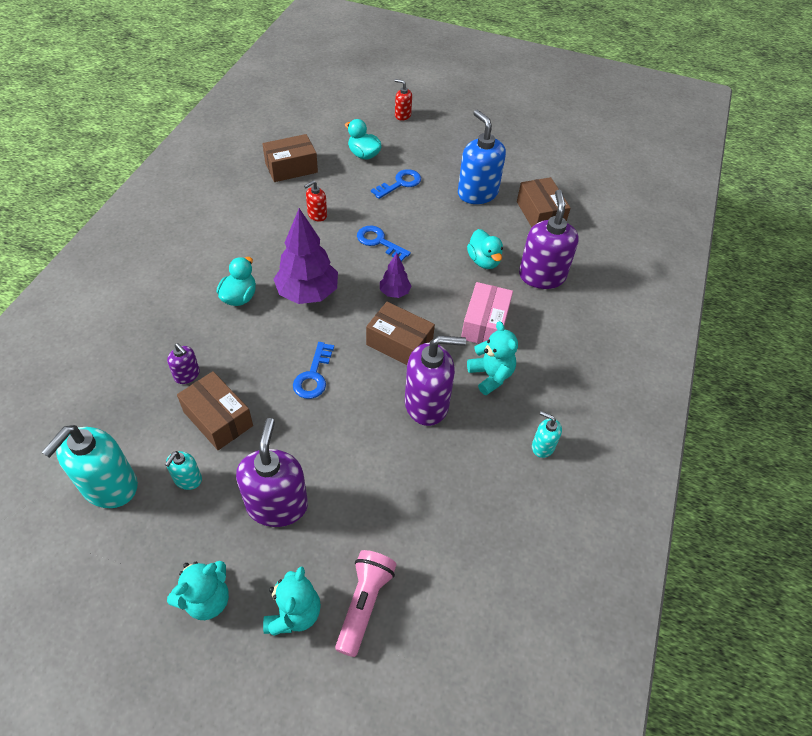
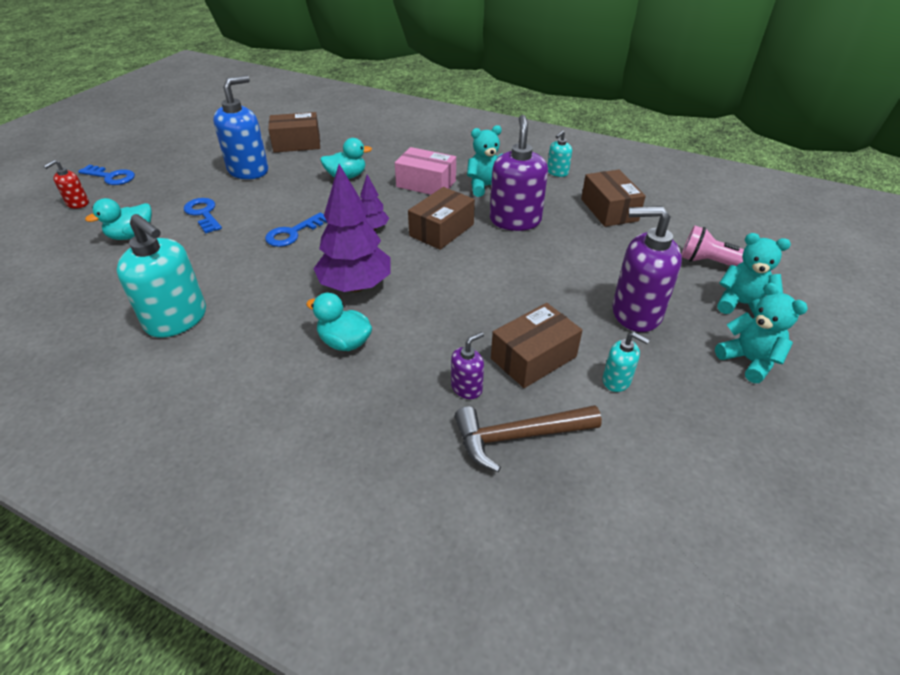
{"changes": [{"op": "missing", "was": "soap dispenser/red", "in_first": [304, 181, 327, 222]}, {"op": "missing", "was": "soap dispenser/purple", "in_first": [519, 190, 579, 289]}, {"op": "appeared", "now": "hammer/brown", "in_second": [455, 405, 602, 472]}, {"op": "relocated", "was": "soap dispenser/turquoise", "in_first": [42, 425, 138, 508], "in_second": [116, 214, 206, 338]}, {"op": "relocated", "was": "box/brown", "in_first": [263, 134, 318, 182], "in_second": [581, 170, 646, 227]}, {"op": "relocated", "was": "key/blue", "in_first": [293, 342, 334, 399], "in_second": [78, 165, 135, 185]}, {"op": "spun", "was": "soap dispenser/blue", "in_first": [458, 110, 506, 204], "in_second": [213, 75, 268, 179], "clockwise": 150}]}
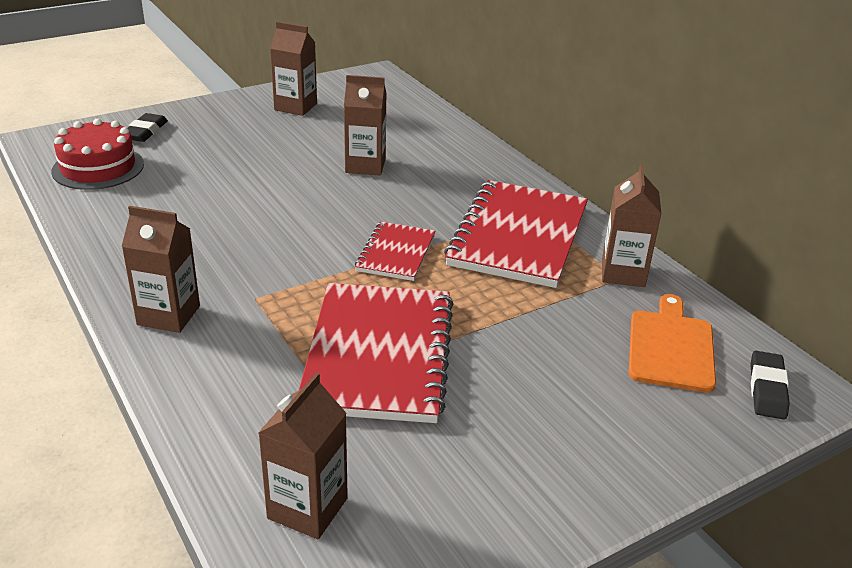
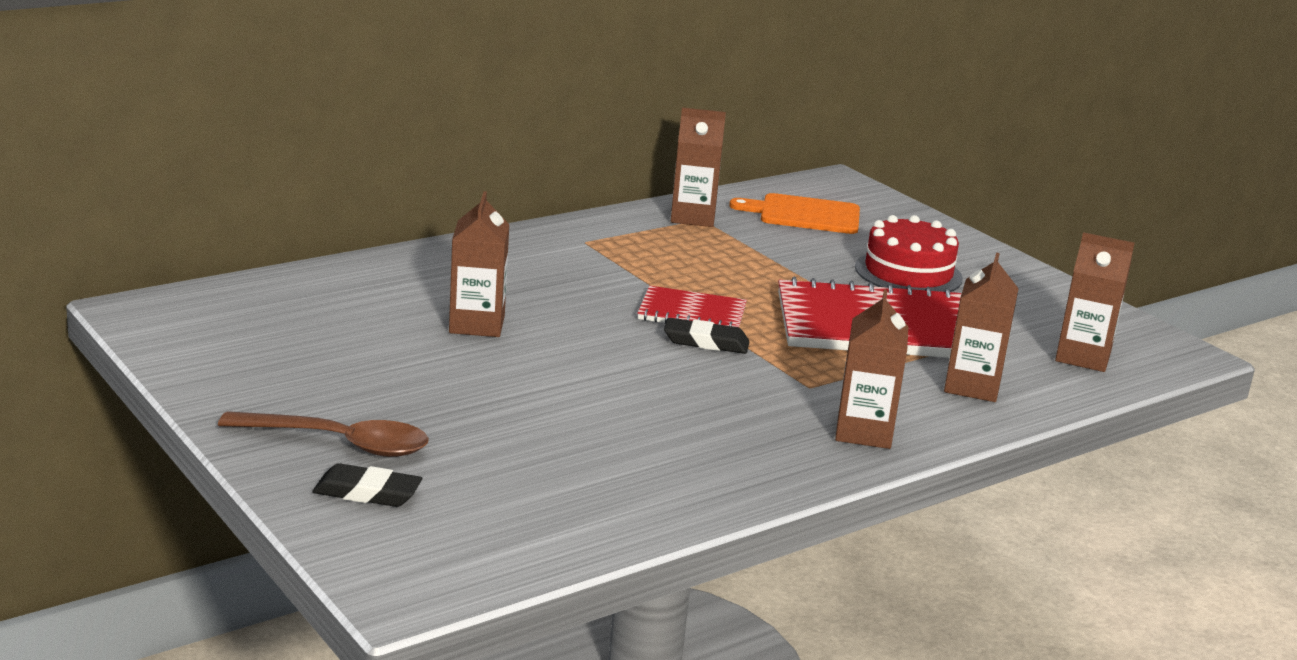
{"changes": [{"op": "missing", "was": "notebook/red", "in_first": [444, 180, 588, 288]}, {"op": "appeared", "now": "spoon/brown", "in_second": [218, 411, 429, 457]}, {"op": "relocated", "was": "cake/red", "in_first": [51, 118, 144, 190], "in_second": [855, 215, 963, 292]}, {"op": "relocated", "was": "carton/brown", "in_first": [270, 22, 317, 116], "in_second": [944, 253, 1019, 402]}, {"op": "relocated", "was": "eraser/black", "in_first": [750, 351, 790, 420], "in_second": [664, 318, 749, 354]}]}
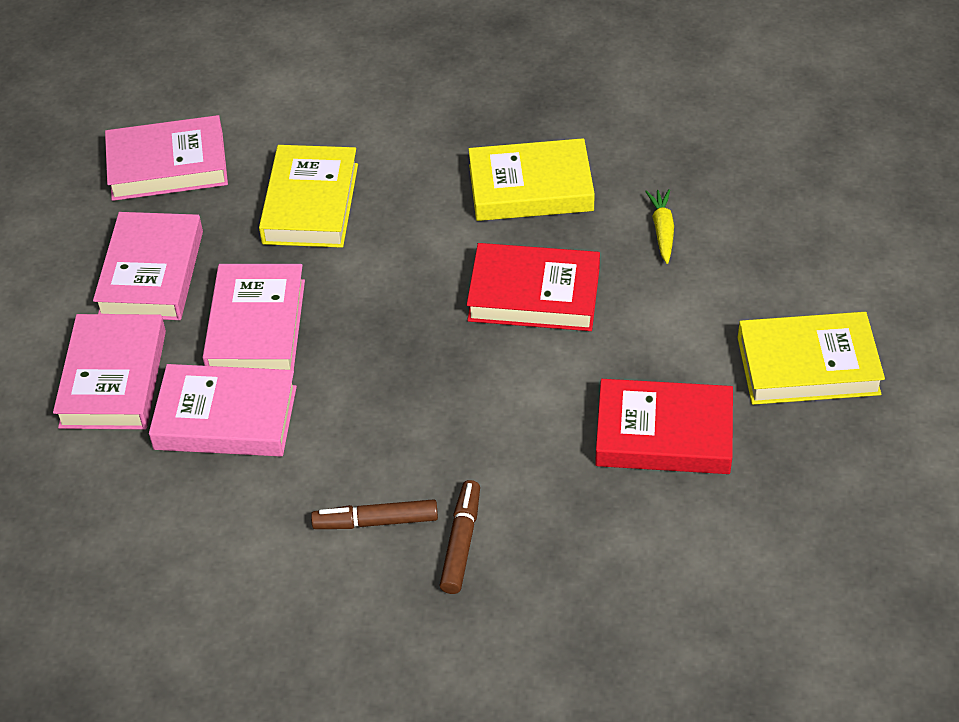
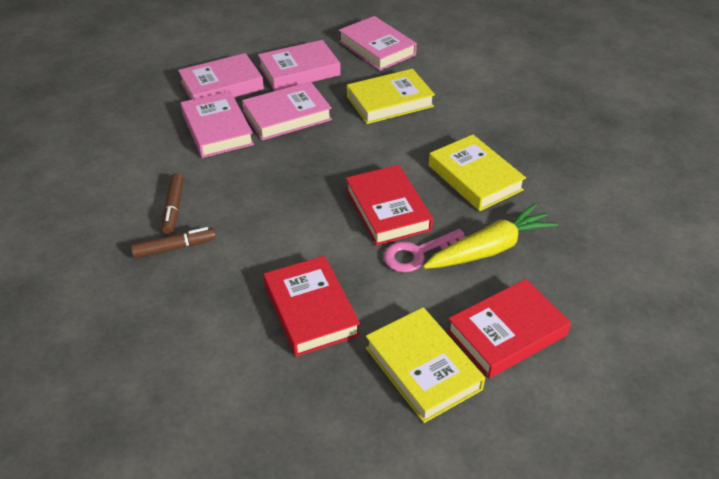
{"changes": [{"op": "appeared", "now": "key/pink", "in_second": [384, 229, 465, 273]}, {"op": "appeared", "now": "book/red", "in_second": [447, 279, 571, 378]}, {"op": "spun", "was": "marker/brown", "in_first": [311, 499, 438, 529], "in_second": [162, 173, 184, 234], "clockwise": -150}, {"op": "size", "was": "carrot/yellow", "in_first": [645, 189, 674, 264], "in_second": [423, 203, 558, 269], "ratio": 1.98}]}
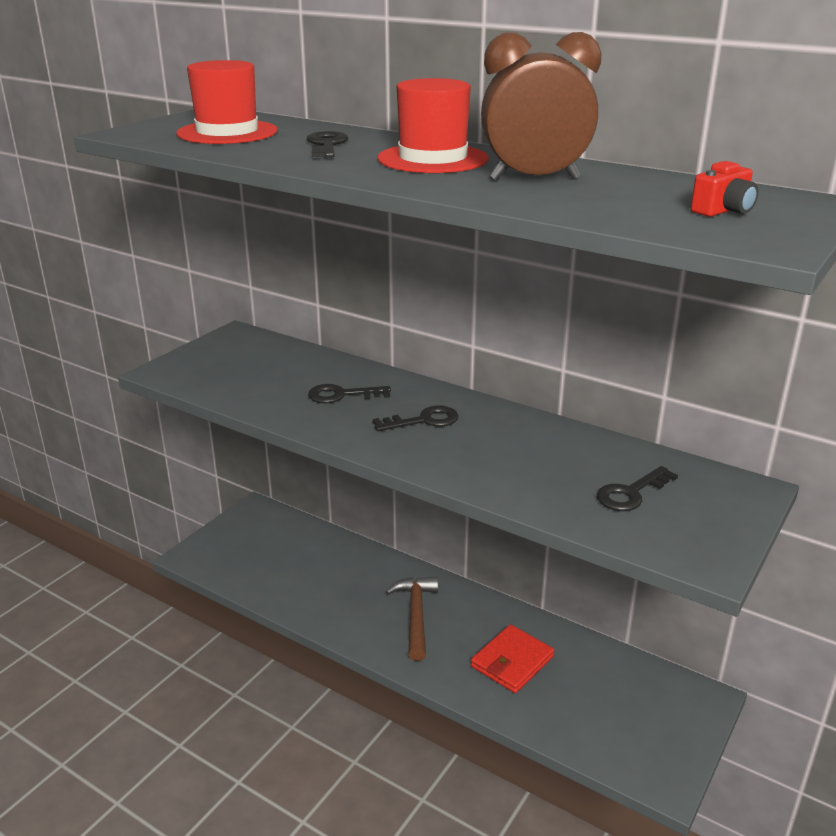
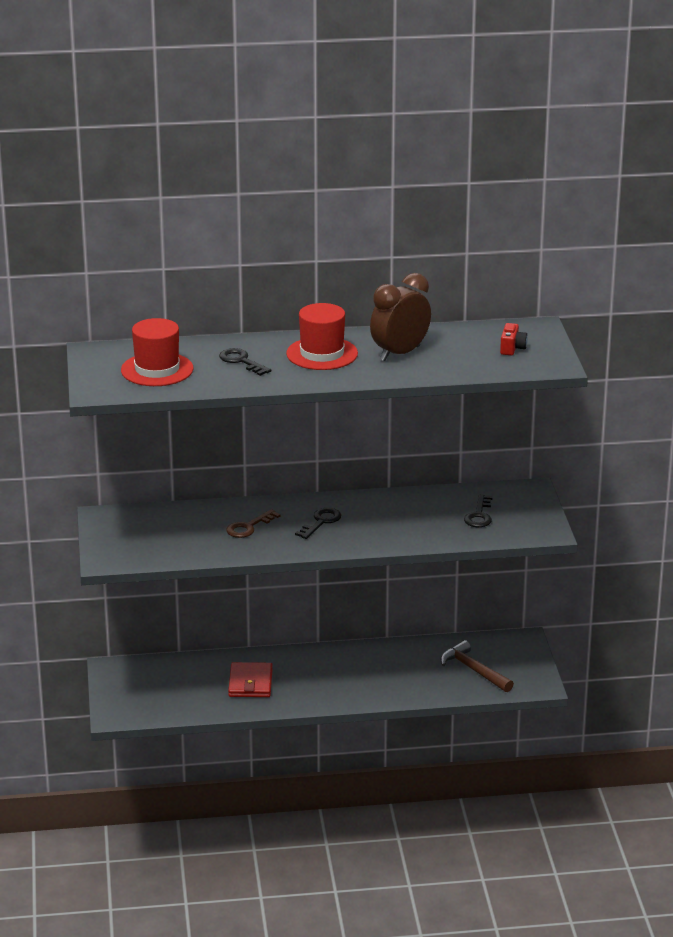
{"changes": [{"op": "relocated", "was": "hammer/brown", "in_first": [386, 577, 438, 661], "in_second": [441, 640, 514, 692]}, {"op": "relocated", "was": "wallet/red", "in_first": [471, 624, 554, 693], "in_second": [228, 662, 273, 697]}, {"op": "colour", "was": "key/black", "now": "key/brown", "in_first": [308, 384, 391, 403], "in_second": [226, 509, 280, 538]}]}
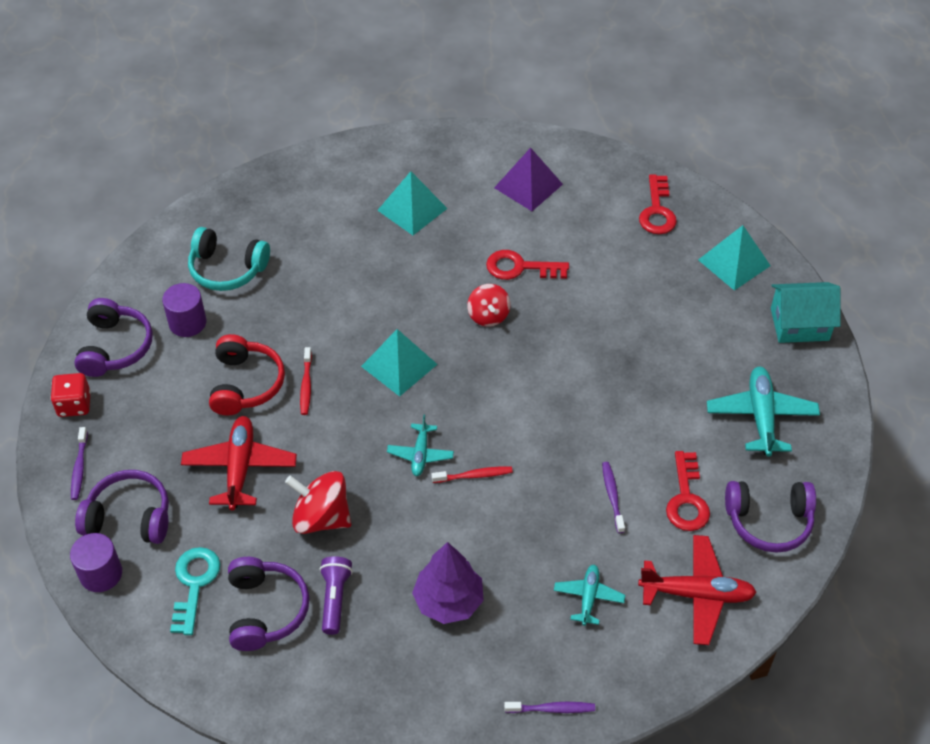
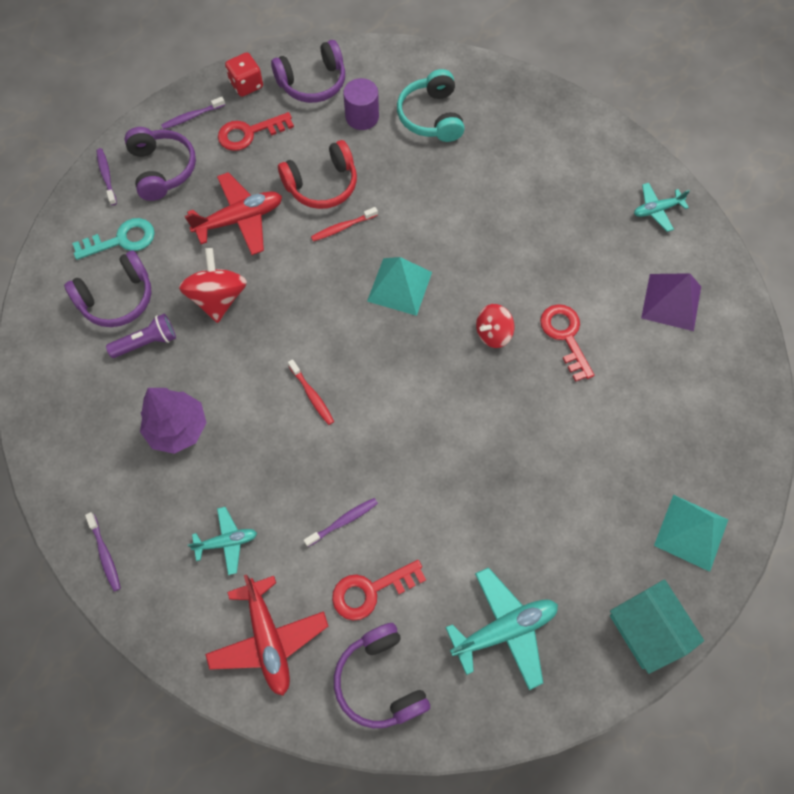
{"changes": [{"op": "missing", "was": "pyramid/turquoise", "in_first": [377, 171, 448, 235]}, {"op": "relocated", "was": "plane/turquoise", "in_first": [387, 415, 454, 476], "in_second": [634, 183, 690, 232]}, {"op": "relocated", "was": "key/red", "in_first": [639, 174, 677, 234], "in_second": [218, 112, 294, 151]}, {"op": "exchanged", "was": "cylinder/purple", "now": "toothbrush/purple", "in_first": [70, 533, 122, 592], "in_second": [96, 148, 117, 205]}]}
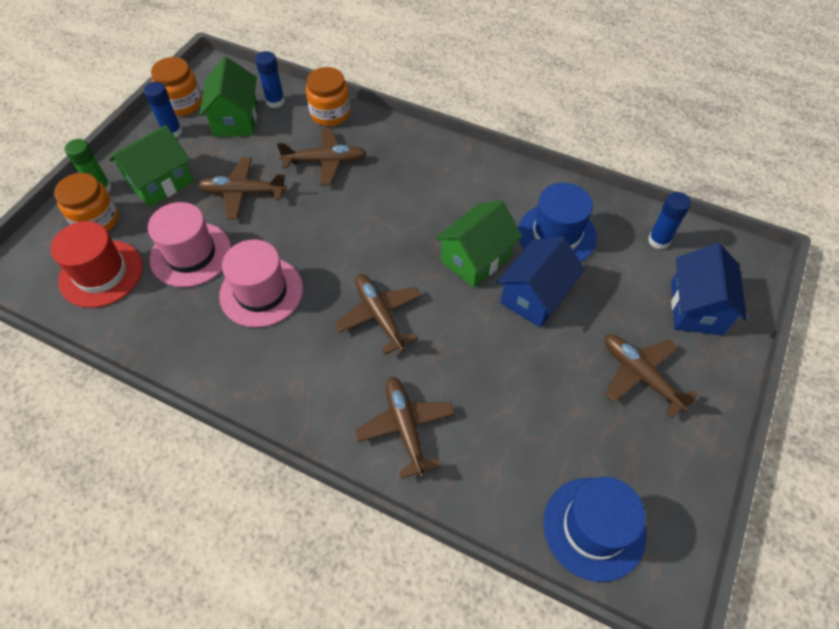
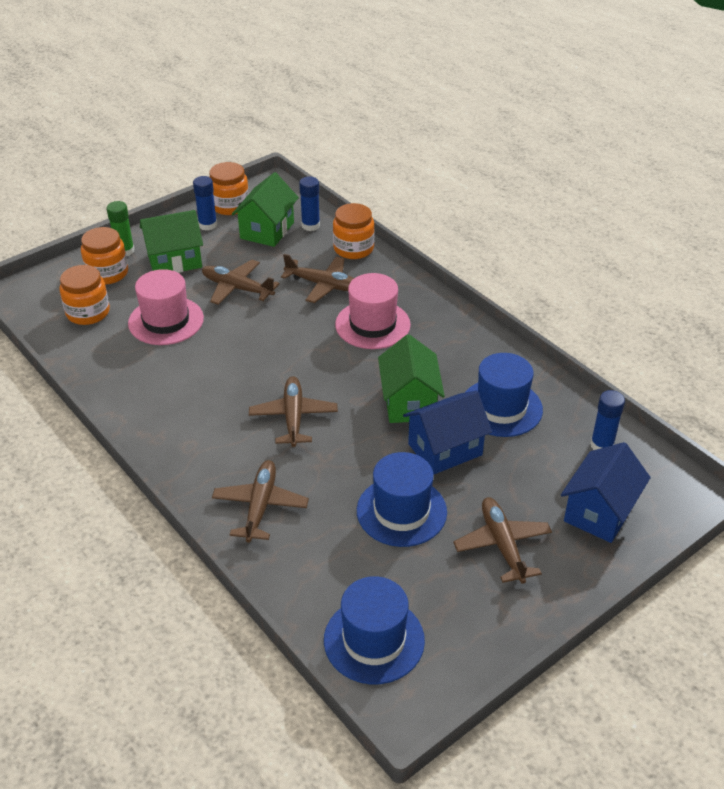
{"changes": [{"op": "appeared", "now": "hat/blue", "in_second": [357, 452, 447, 547]}, {"op": "relocated", "was": "hat/pink", "in_first": [219, 239, 303, 328], "in_second": [335, 273, 411, 349]}, {"op": "exchanged", "was": "hat/red", "now": "jar/orange", "in_first": [51, 221, 143, 308], "in_second": [60, 265, 110, 325]}, {"op": "spun", "was": "house/green", "in_first": [435, 201, 522, 288], "in_second": [378, 334, 445, 423], "clockwise": -75}]}
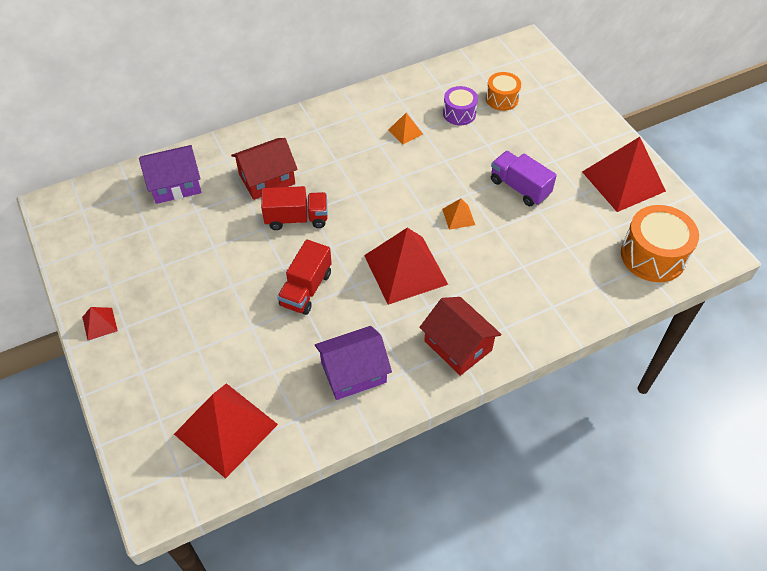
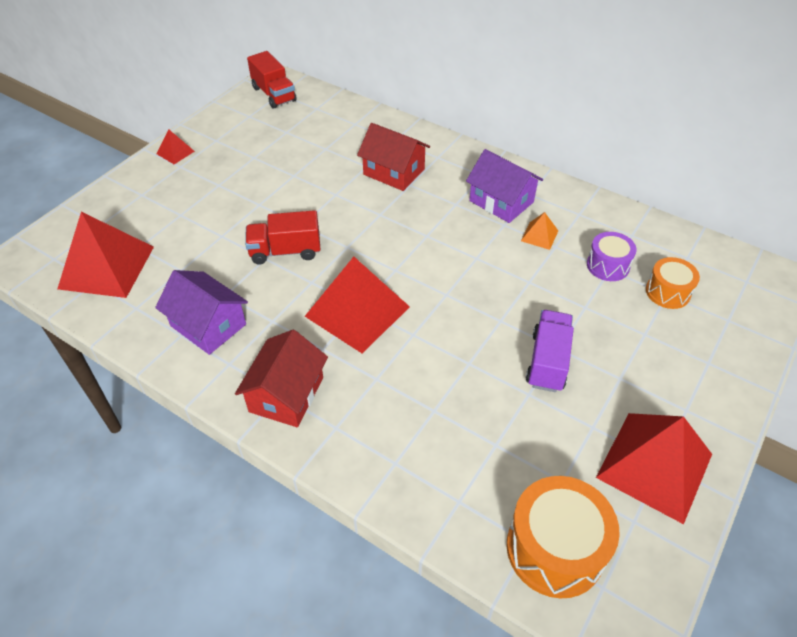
{"changes": [{"op": "missing", "was": "pyramid/orange", "in_first": [442, 199, 475, 230]}, {"op": "relocated", "was": "house/purple", "in_first": [139, 145, 202, 204], "in_second": [466, 149, 543, 223]}, {"op": "relocated", "was": "truck/red", "in_first": [261, 186, 328, 230], "in_second": [247, 51, 297, 109]}]}
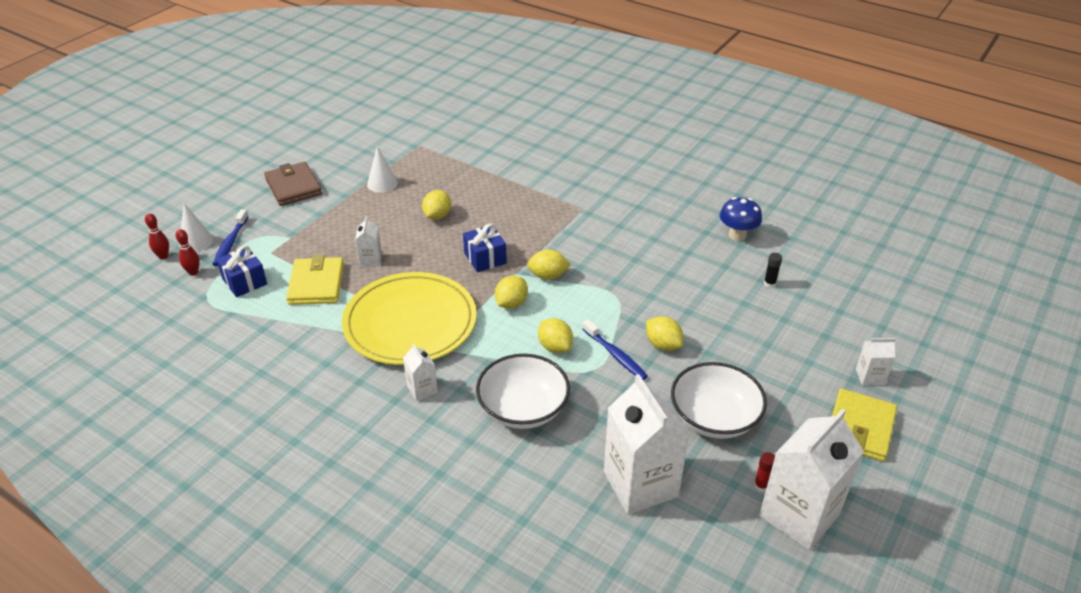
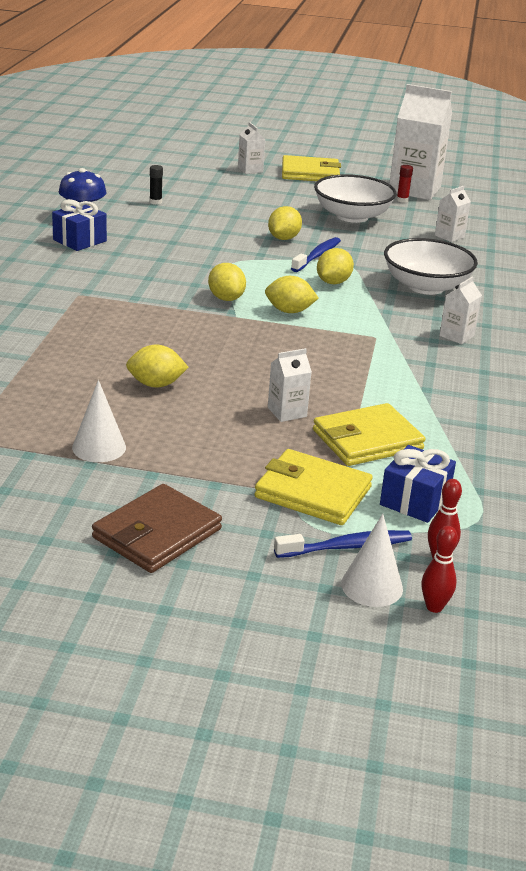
{"changes": [{"op": "missing", "was": "plate/yellow", "in_first": [342, 272, 477, 365]}, {"op": "appeared", "now": "wallet/yellow", "in_second": [254, 449, 373, 525]}, {"op": "relocated", "was": "gift/blue", "in_first": [463, 223, 507, 272], "in_second": [52, 199, 107, 251]}, {"op": "size", "was": "carton/white", "in_first": [604, 374, 689, 514], "in_second": [435, 186, 471, 242], "ratio": 0.46}]}
